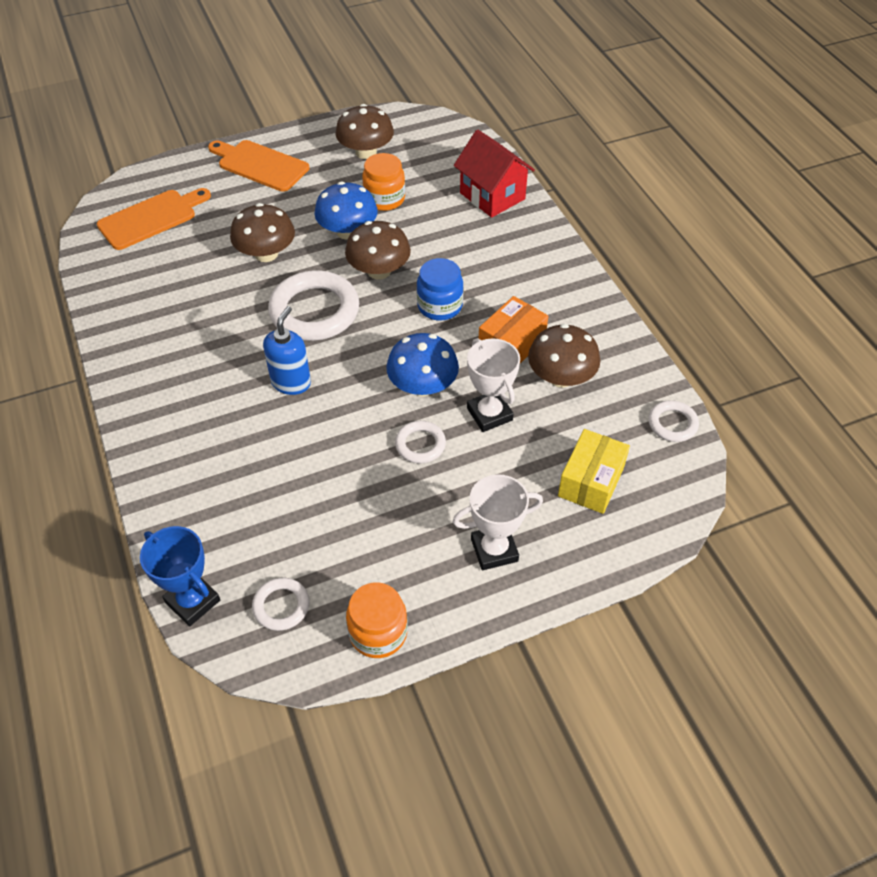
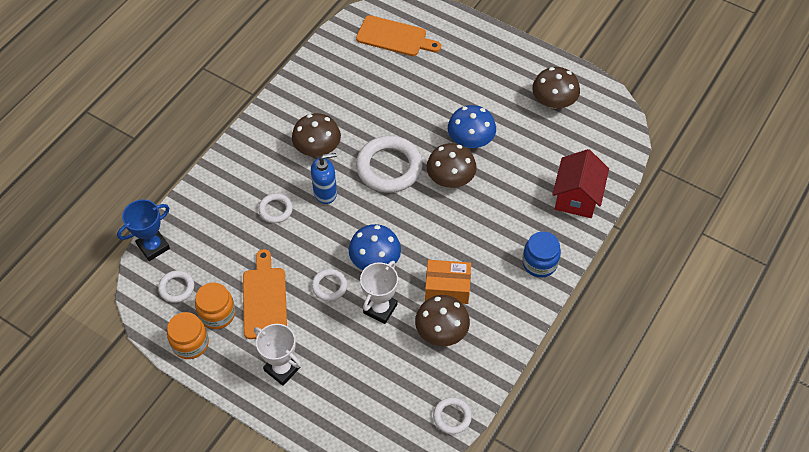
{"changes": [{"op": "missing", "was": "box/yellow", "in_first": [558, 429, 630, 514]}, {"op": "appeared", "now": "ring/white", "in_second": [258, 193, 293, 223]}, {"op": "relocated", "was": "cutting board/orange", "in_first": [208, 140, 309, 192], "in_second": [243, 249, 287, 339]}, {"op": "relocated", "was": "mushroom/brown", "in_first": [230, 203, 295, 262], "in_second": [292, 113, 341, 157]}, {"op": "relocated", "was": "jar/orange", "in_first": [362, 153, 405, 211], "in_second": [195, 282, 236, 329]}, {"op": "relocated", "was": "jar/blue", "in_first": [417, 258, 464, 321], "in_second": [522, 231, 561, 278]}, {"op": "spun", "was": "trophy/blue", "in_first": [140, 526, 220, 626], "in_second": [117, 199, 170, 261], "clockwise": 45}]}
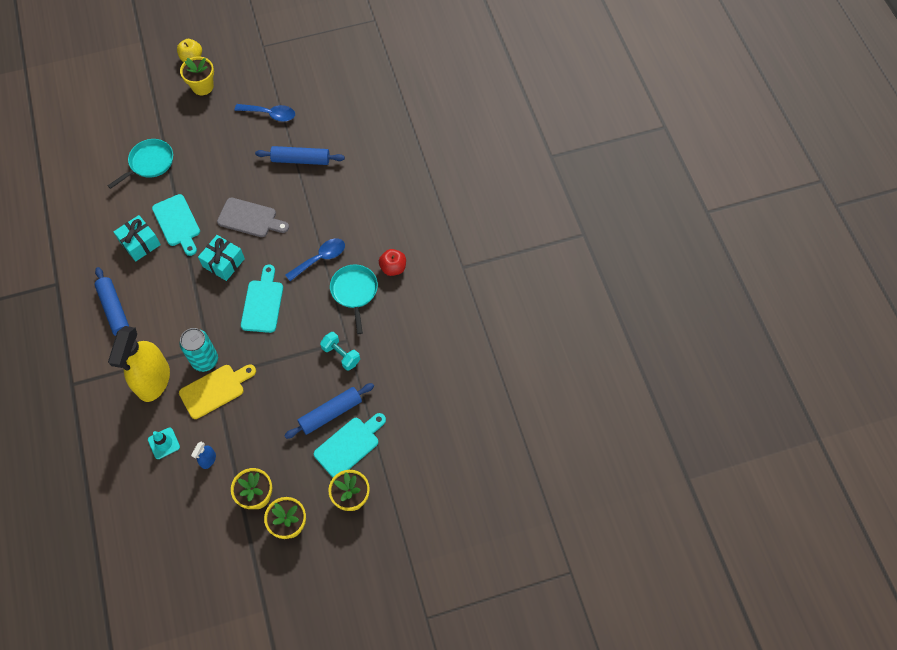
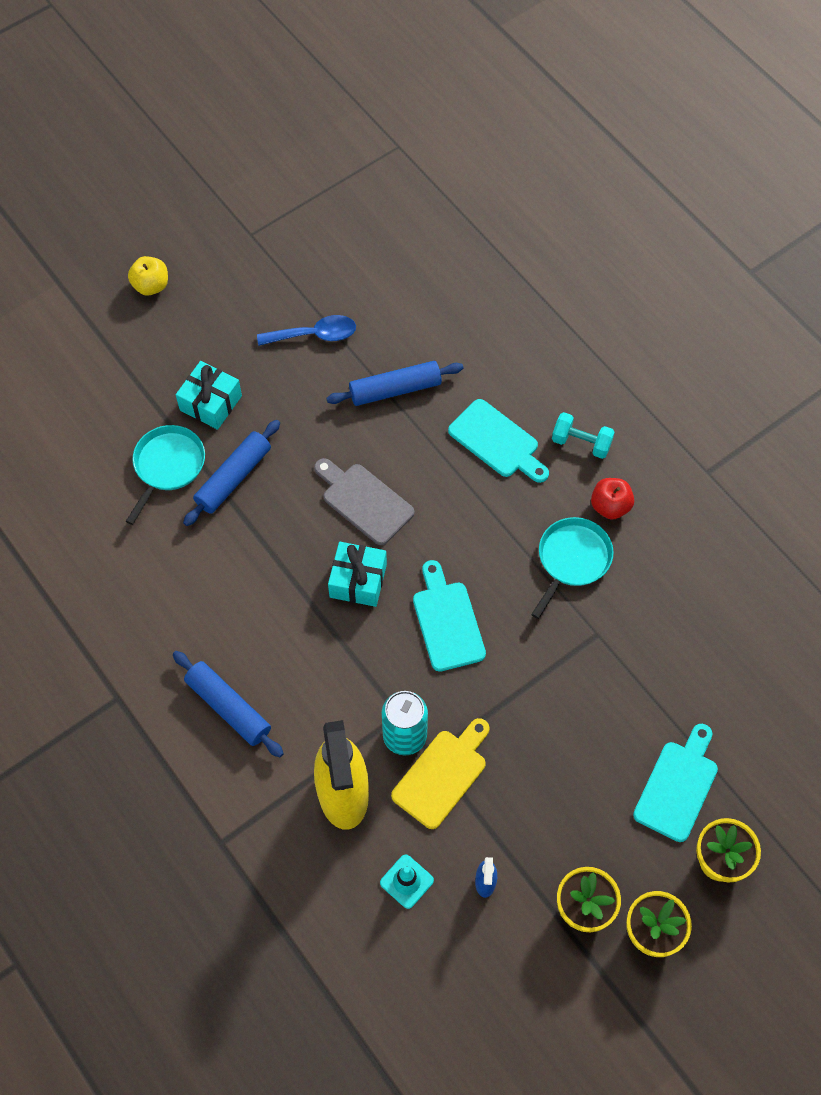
{"changes": [{"op": "missing", "was": "flower pot/yellow", "in_first": [180, 56, 214, 95]}, {"op": "missing", "was": "spoon/blue", "in_first": [286, 239, 345, 281]}, {"op": "relocated", "was": "gift/turquoise", "in_first": [113, 215, 161, 262], "in_second": [176, 361, 242, 430]}, {"op": "relocated", "was": "cutting board/turquoise", "in_first": [152, 194, 200, 256], "in_second": [448, 399, 549, 483]}, {"op": "relocated", "was": "rolling pin/blue", "in_first": [284, 383, 374, 439], "in_second": [183, 420, 280, 526]}, {"op": "relocated", "was": "dumbbell/turquoise", "in_first": [320, 332, 360, 371], "in_second": [552, 412, 615, 459]}, {"op": "spun", "was": "cutting board/grey", "in_first": [217, 198, 289, 237], "in_second": [314, 458, 414, 545], "clockwise": -135}, {"op": "spun", "was": "pan/turquoise", "in_first": [330, 264, 378, 334], "in_second": [531, 517, 614, 619], "clockwise": 60}]}
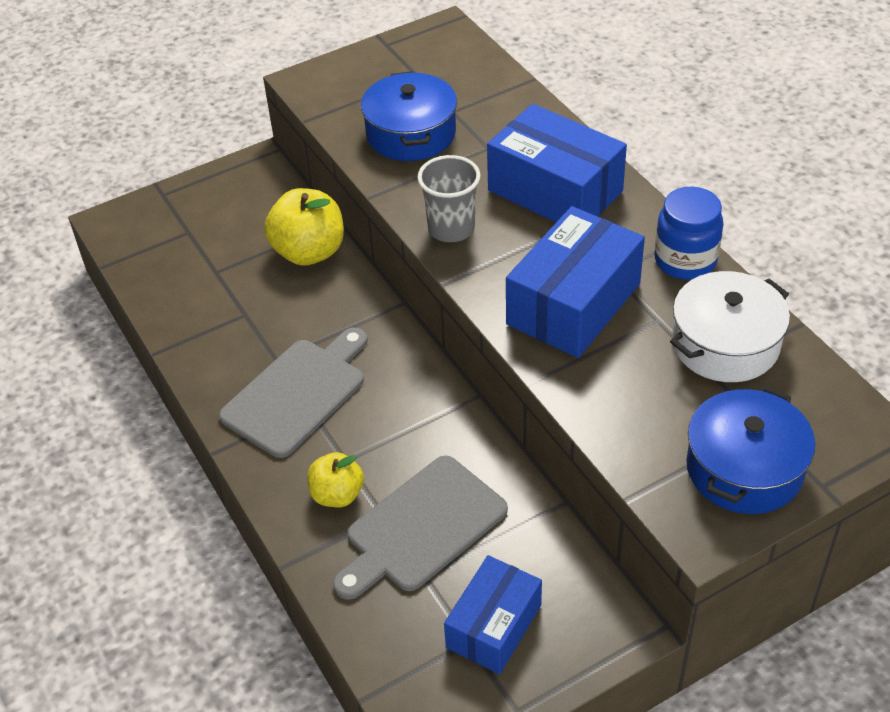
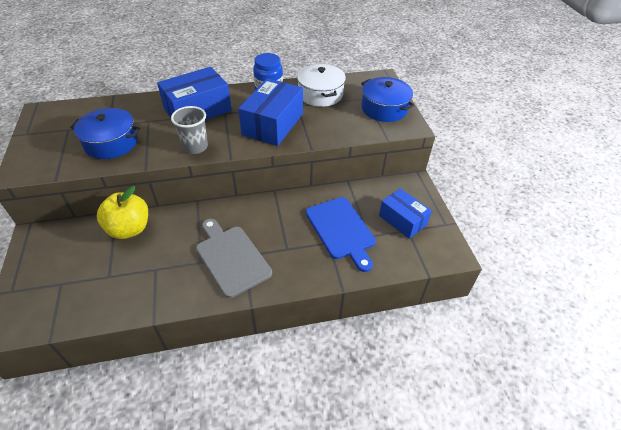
{"changes": [{"op": "missing", "was": "apple/yellow", "in_first": [307, 452, 364, 507]}, {"op": "colour", "was": "cutting board/grey", "now": "cutting board/blue", "in_first": [333, 456, 508, 600], "in_second": [306, 197, 376, 272]}, {"op": "spun", "was": "box/blue", "in_first": [506, 206, 645, 358], "in_second": [238, 78, 303, 146], "clockwise": 60}]}
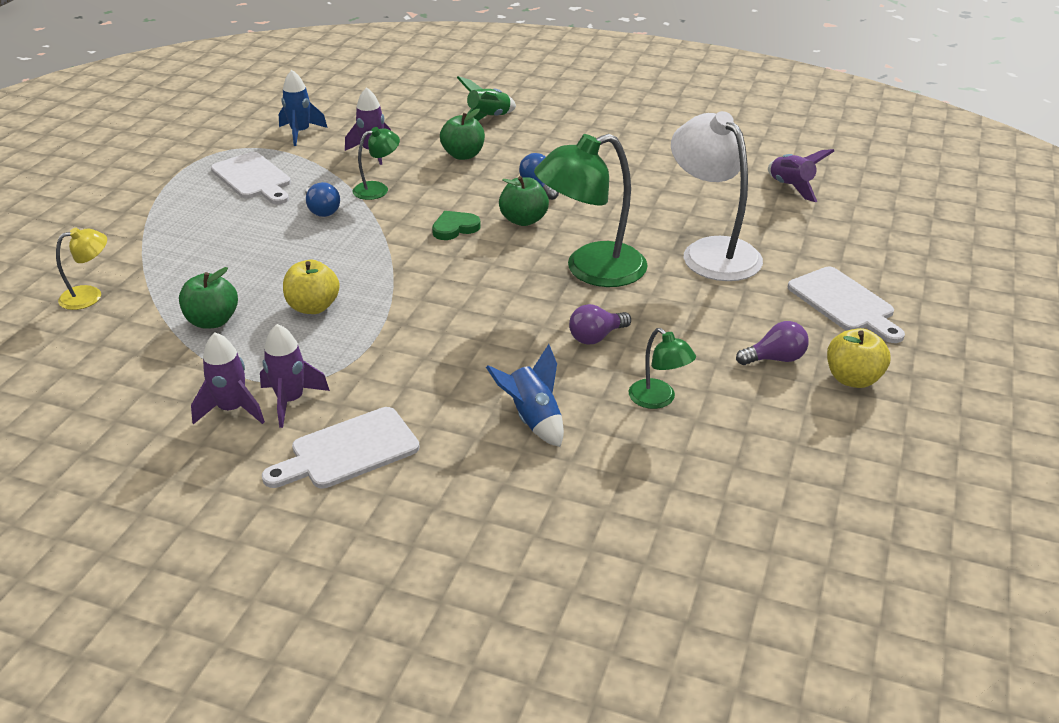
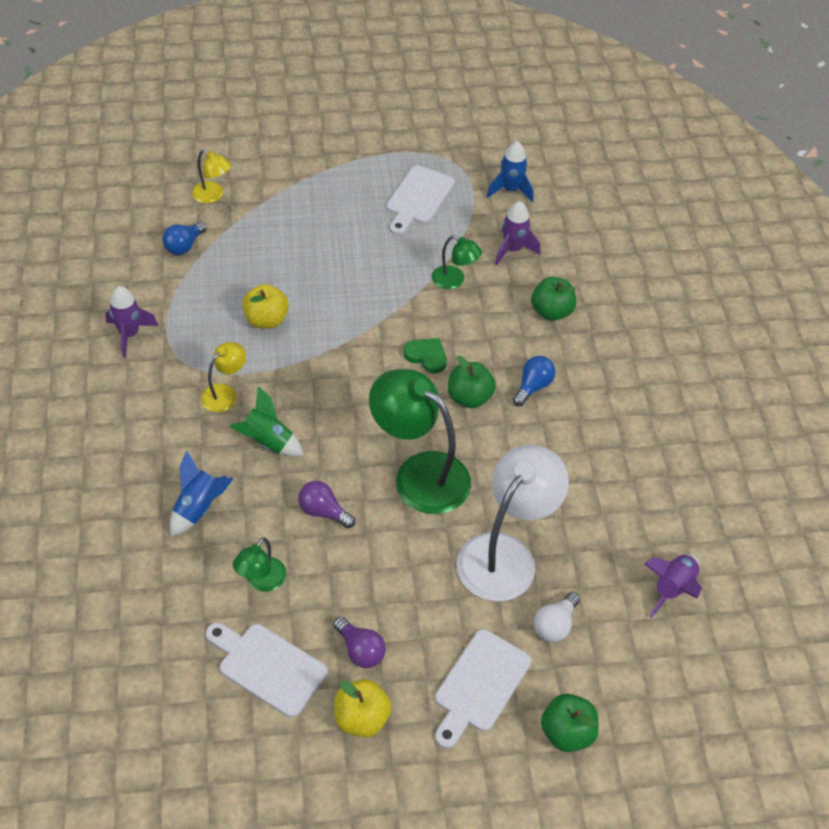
{"changes": [{"op": "missing", "was": "rocket/purple", "in_first": [260, 324, 330, 428]}, {"op": "appeared", "now": "lamp/yellow", "in_second": [201, 342, 246, 412]}, {"op": "appeared", "now": "light bulb/white", "in_second": [534, 592, 580, 642]}, {"op": "relocated", "was": "apple/green", "in_first": [179, 267, 238, 329], "in_second": [541, 694, 599, 752]}, {"op": "relocated", "was": "cutting board/white", "in_first": [262, 407, 420, 488], "in_second": [206, 623, 328, 718]}, {"op": "relocated", "was": "light bulb/blue", "in_first": [305, 182, 340, 217], "in_second": [162, 222, 207, 255]}, {"op": "relocated", "was": "rocket/green", "in_first": [457, 76, 516, 121], "in_second": [230, 386, 303, 457]}]}
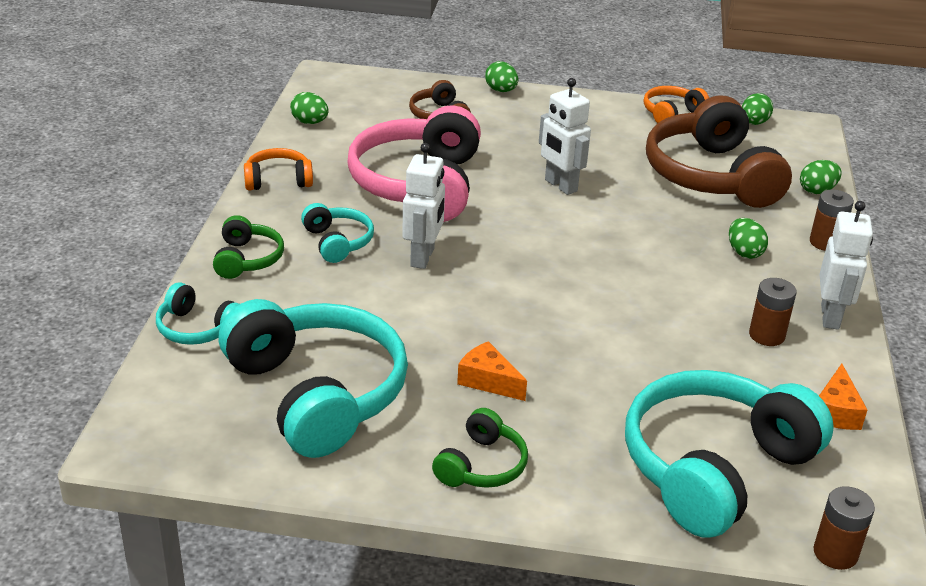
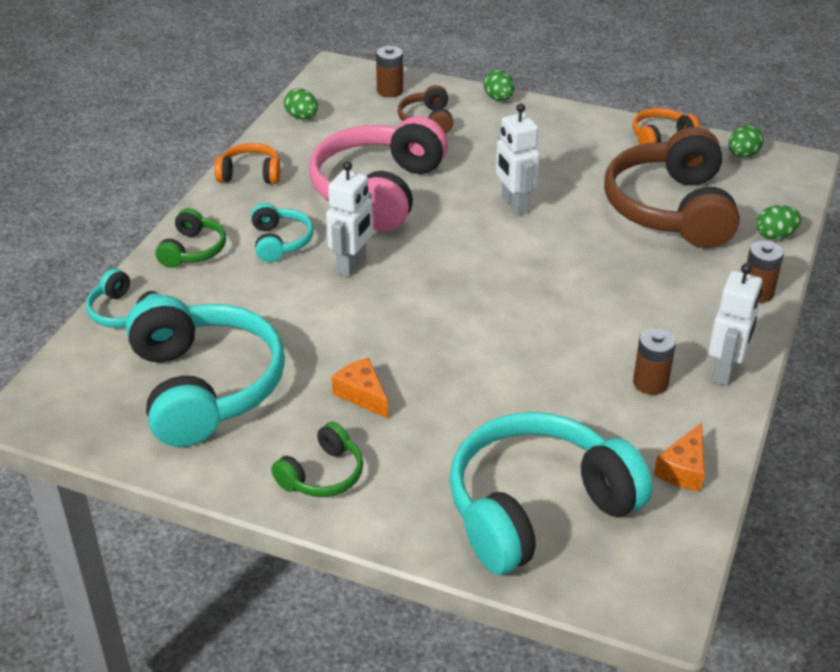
{"changes": [{"op": "missing", "was": "egg/green", "in_first": [729, 218, 768, 259]}, {"op": "relocated", "was": "battery/brown", "in_first": [813, 486, 875, 570], "in_second": [376, 46, 403, 97]}]}
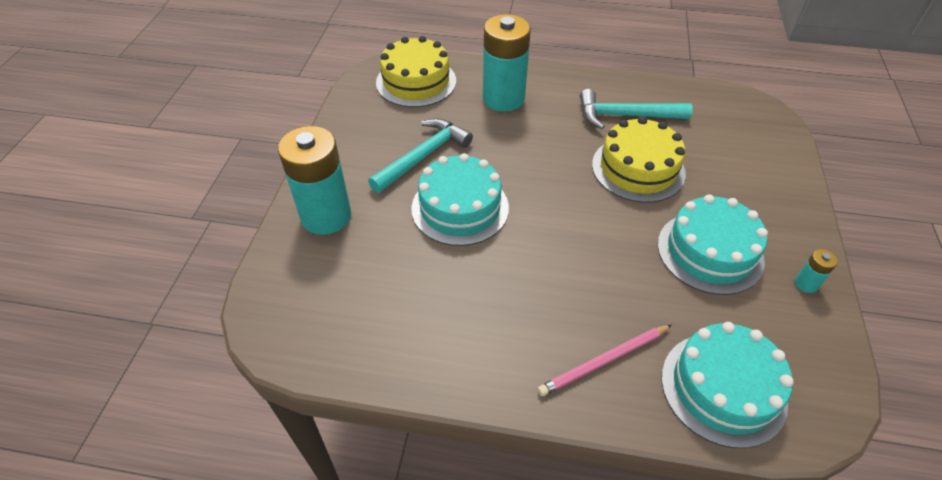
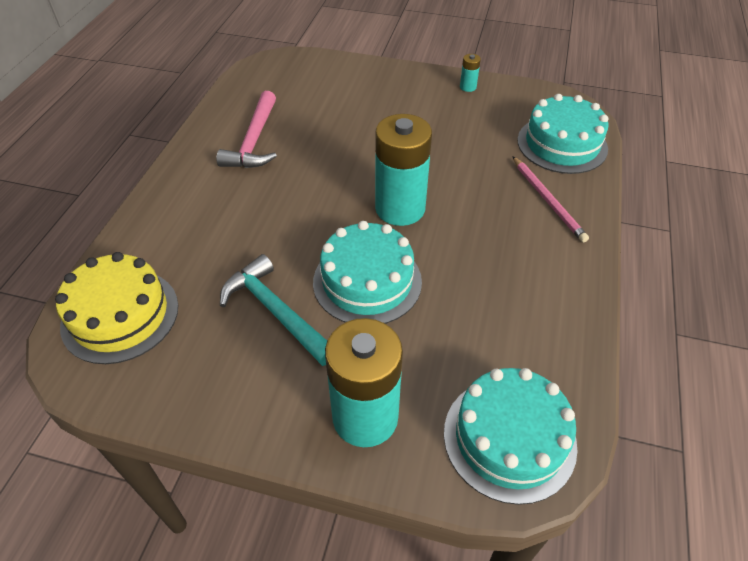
{"changes": [{"op": "missing", "was": "cake/yellow", "in_first": [592, 117, 686, 203]}, {"op": "relocated", "was": "battery/turquoise", "in_first": [483, 14, 531, 111], "in_second": [375, 114, 432, 226]}, {"op": "relocated", "was": "cake/turquoise", "in_first": [658, 194, 768, 295], "in_second": [444, 368, 577, 505]}, {"op": "colour", "was": "hammer/turquoise", "now": "hammer/pink", "in_first": [580, 89, 693, 129], "in_second": [216, 91, 277, 168]}]}
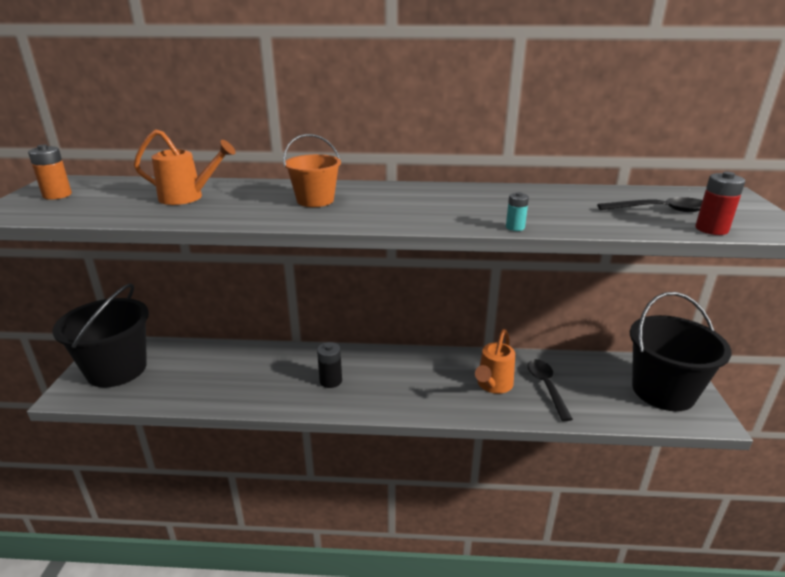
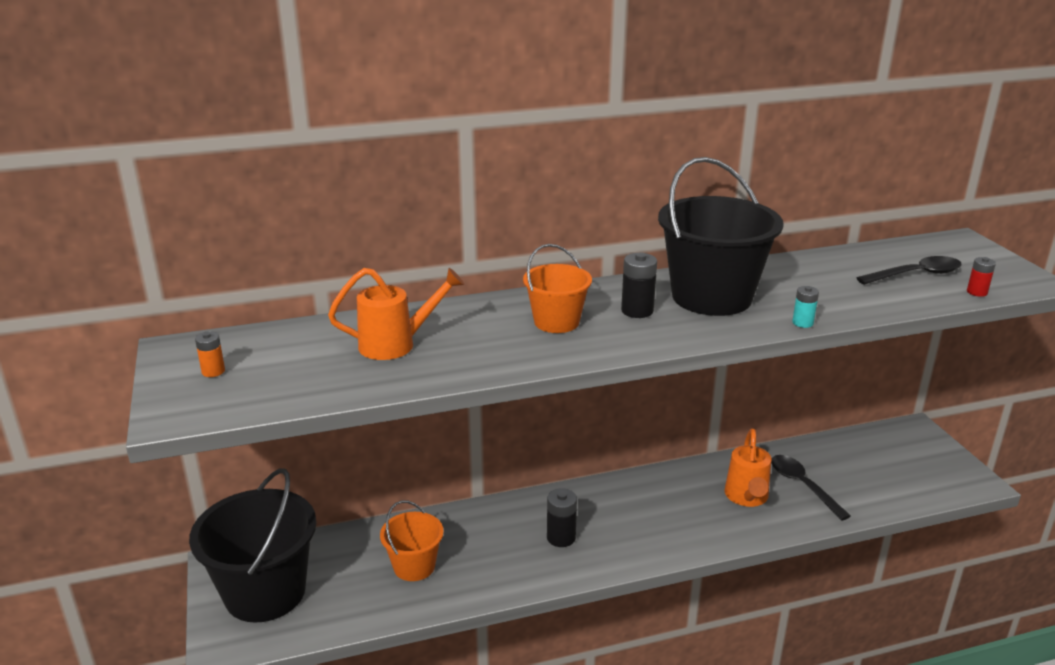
{"changes": [{"op": "appeared", "now": "bucket/orange", "in_second": [380, 500, 444, 581]}, {"op": "appeared", "now": "battery/black", "in_second": [621, 252, 657, 318]}, {"op": "relocated", "was": "bucket/black", "in_first": [630, 292, 732, 411], "in_second": [658, 157, 784, 316]}, {"op": "size", "was": "battery/orange", "in_first": [28, 144, 72, 200], "in_second": [195, 331, 225, 377], "ratio": 0.63}, {"op": "size", "was": "battery/red", "in_first": [695, 172, 745, 235], "in_second": [967, 257, 996, 297], "ratio": 0.63}]}
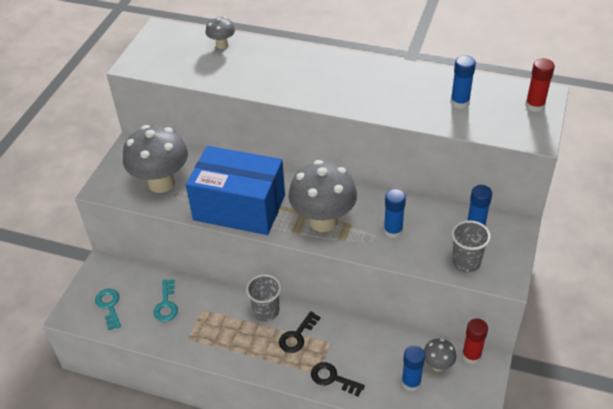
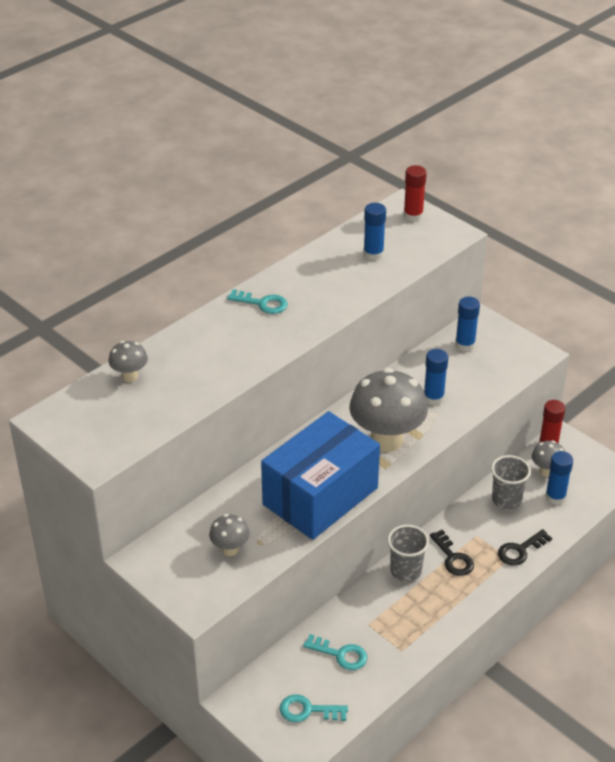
{"changes": [{"op": "appeared", "now": "key/turquoise", "in_second": [227, 289, 288, 314]}, {"op": "relocated", "was": "cup/grey", "in_first": [452, 220, 491, 272], "in_second": [491, 455, 531, 509]}, {"op": "size", "was": "mushroom/grey", "in_first": [123, 125, 188, 193], "in_second": [209, 514, 250, 556], "ratio": 0.48}]}
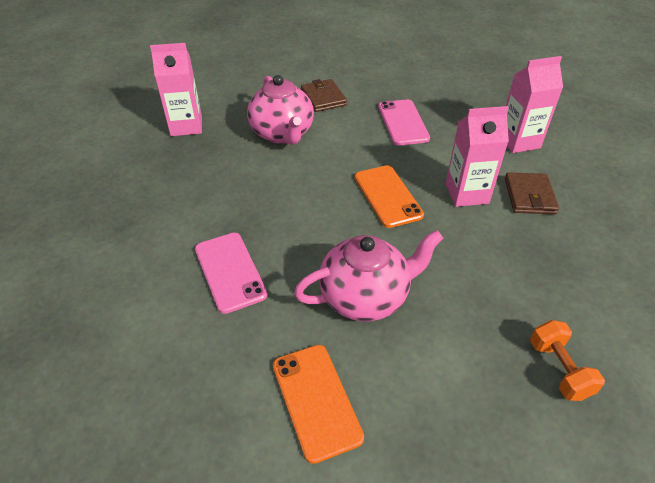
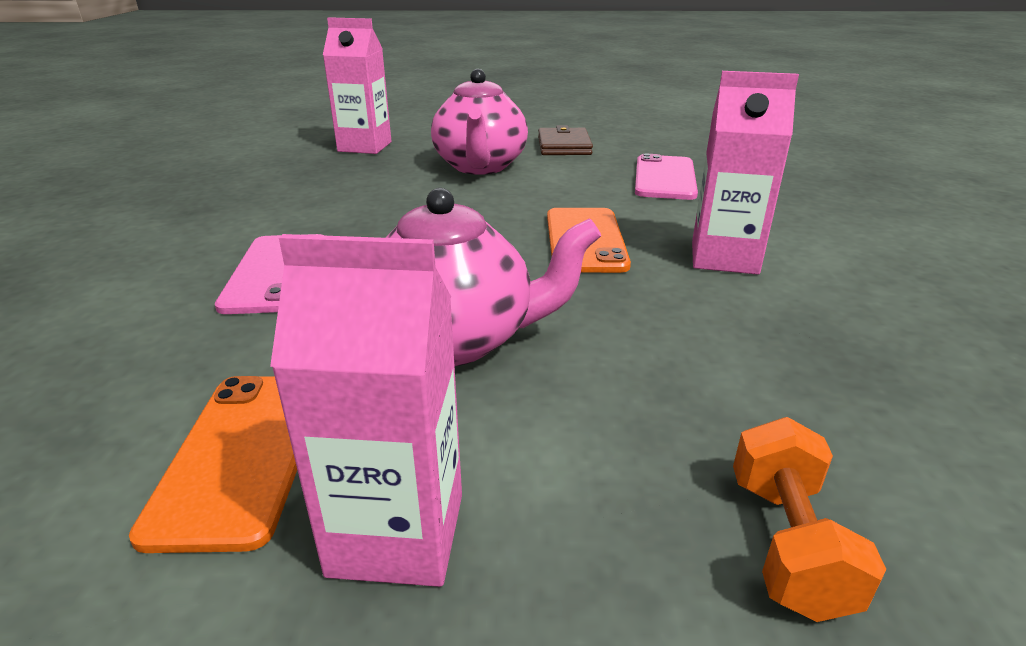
{"changes": [{"op": "missing", "was": "wallet/brown", "in_first": [505, 172, 559, 214]}, {"op": "relocated", "was": "carton/pink", "in_first": [506, 56, 563, 153], "in_second": [270, 234, 462, 587]}]}
